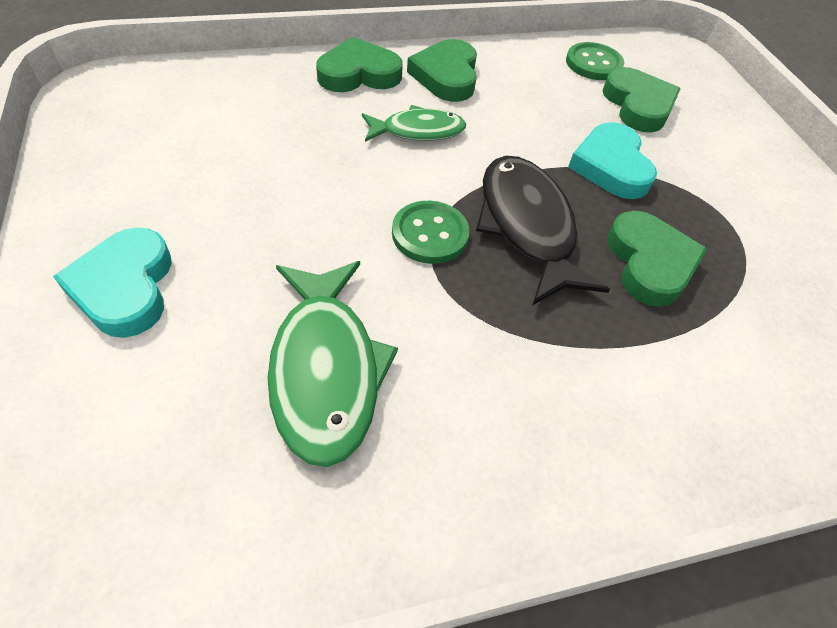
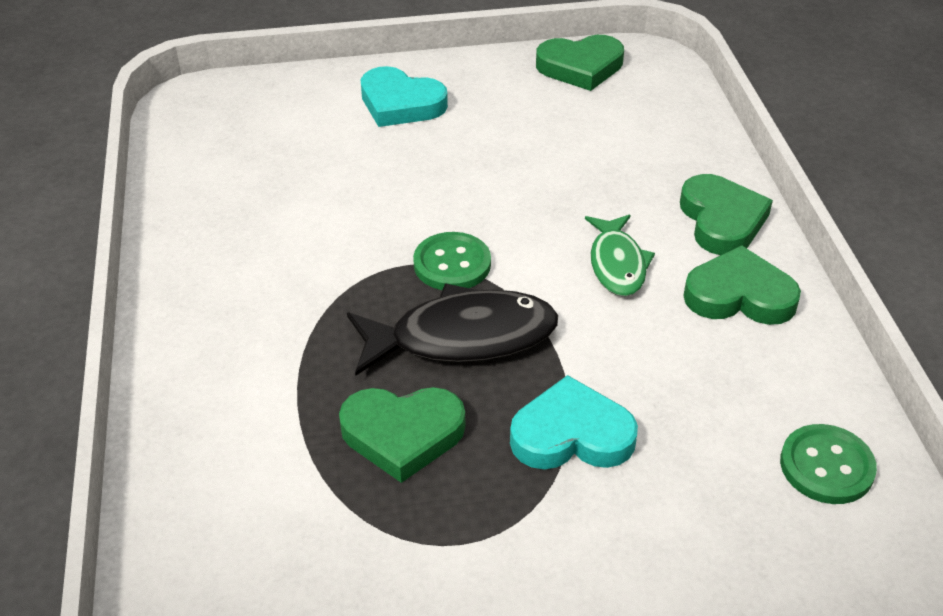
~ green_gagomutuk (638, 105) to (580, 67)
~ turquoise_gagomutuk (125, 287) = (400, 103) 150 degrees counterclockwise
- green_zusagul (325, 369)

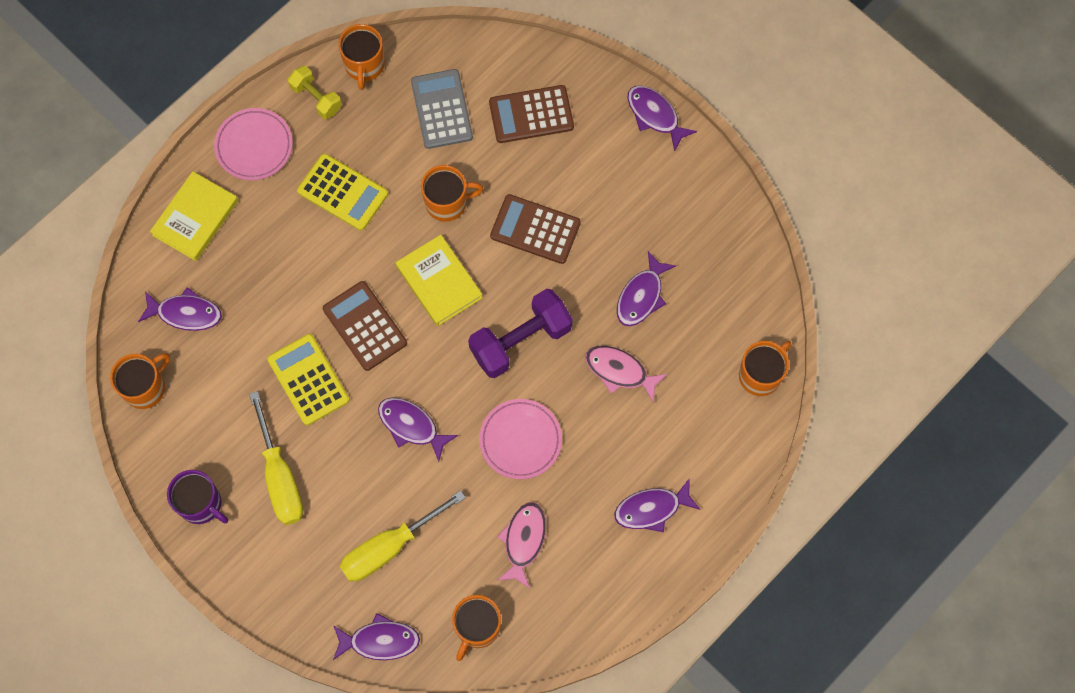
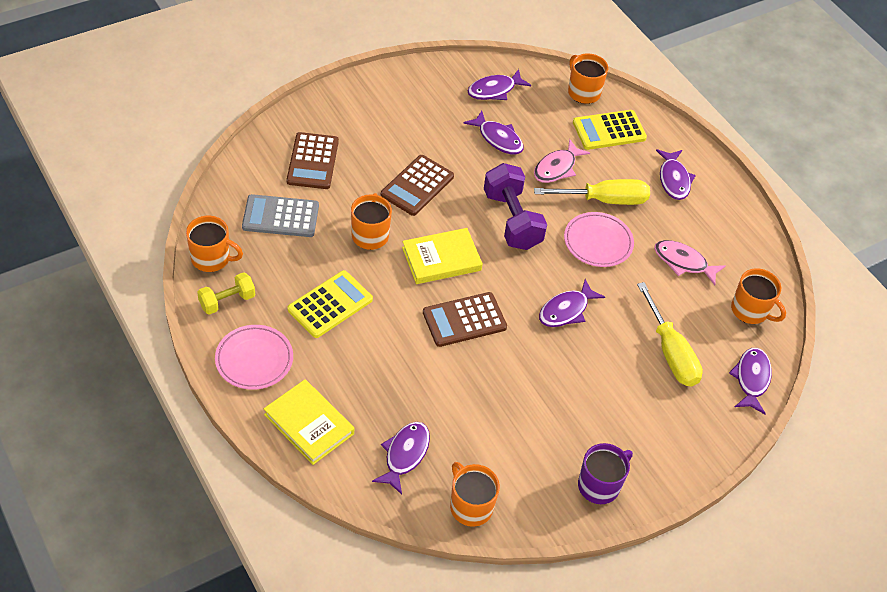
~ purple_zusagul (655, 115) to (494, 90)
~ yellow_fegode (308, 380) to (609, 130)
~ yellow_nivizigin (280, 476) to (604, 200)

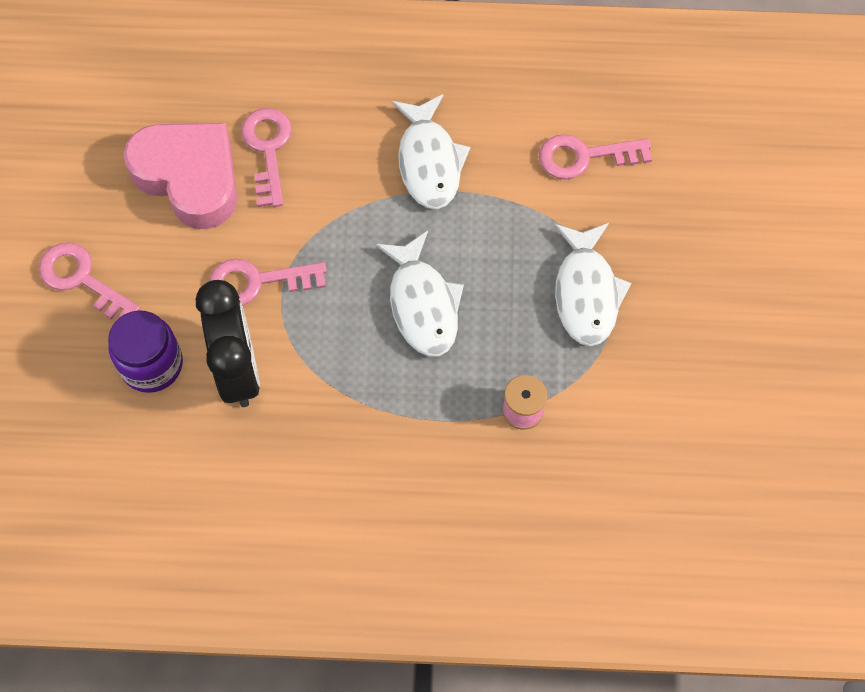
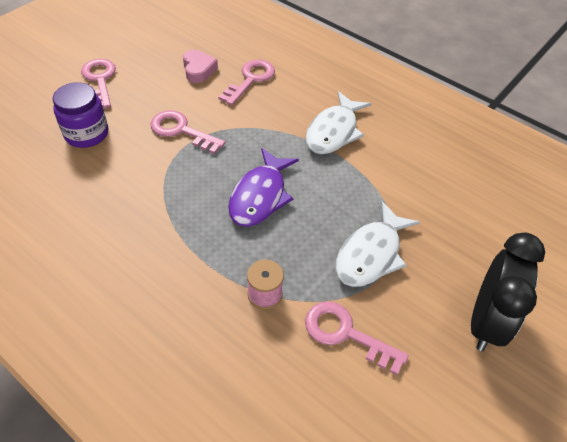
~ pink_gagomutuk (189, 178) = (198, 70) x0.50
~ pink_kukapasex (584, 156) to (346, 334)
~ white_zusagul (422, 304) to purple_zusagul (260, 196)
~ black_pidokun (238, 370) to (486, 322)

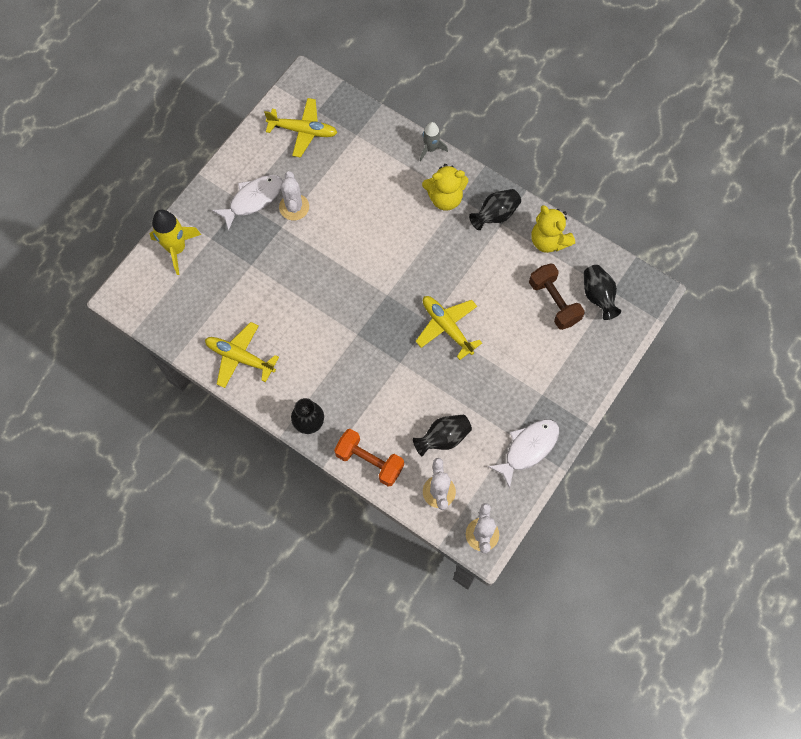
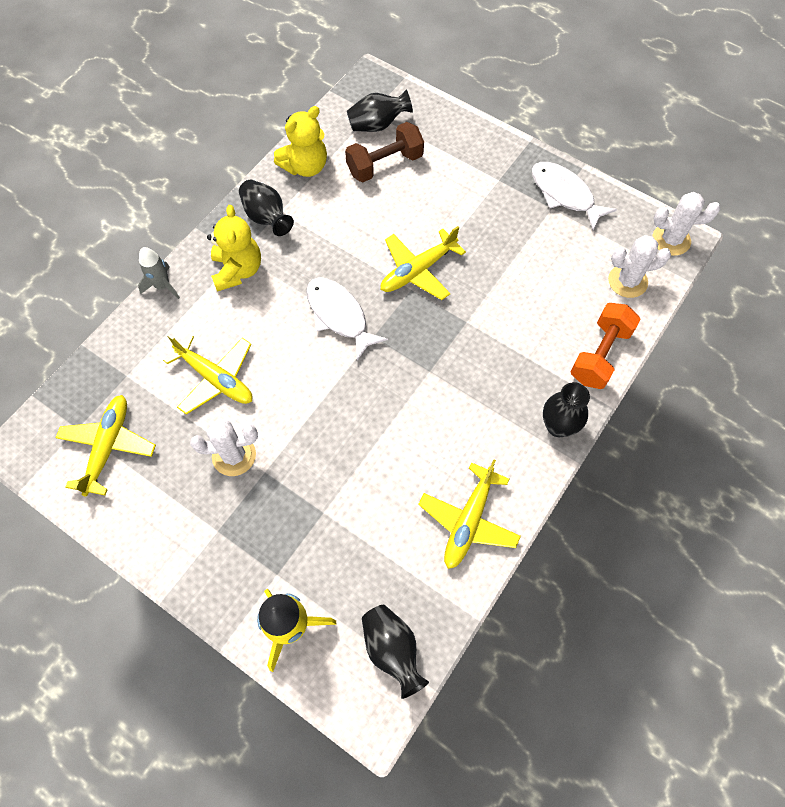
~ white_zusagul (253, 200) to (339, 315)
~ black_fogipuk (443, 438) to (392, 650)
+ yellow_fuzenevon (215, 378)

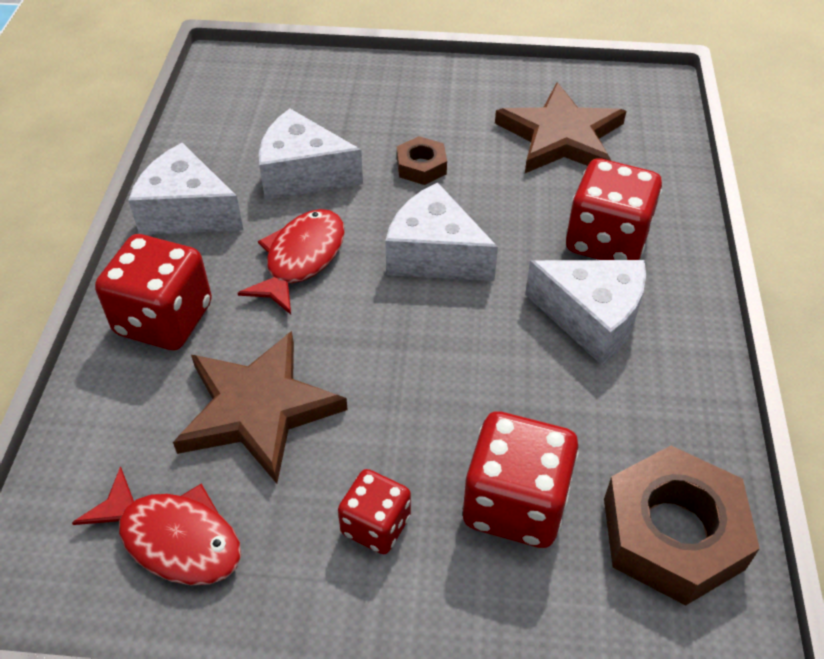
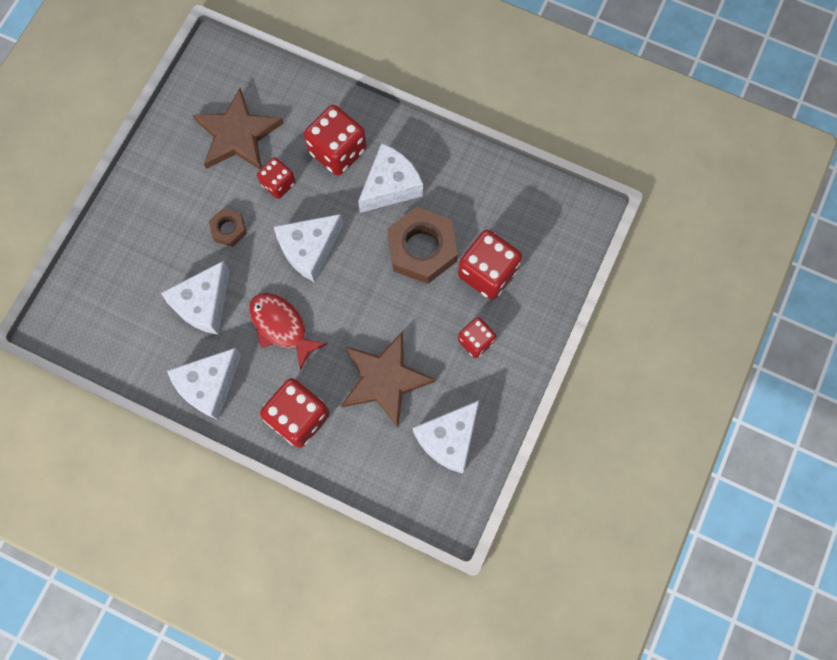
~ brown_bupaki (673, 533) to (422, 249)
~ red_zusagul (174, 538) to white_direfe (448, 439)
+ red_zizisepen (278, 184)

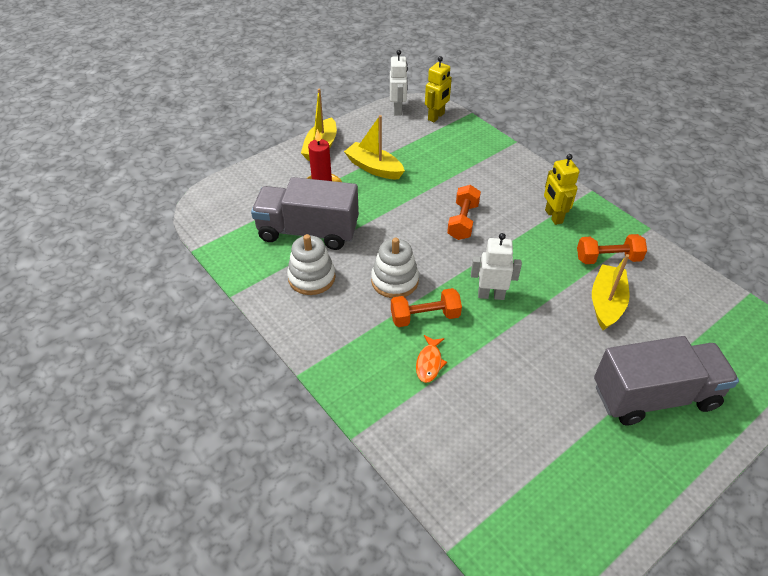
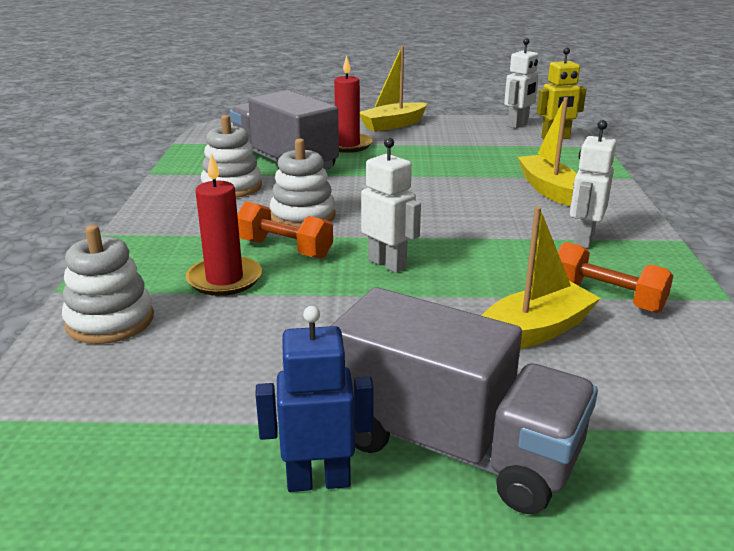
~ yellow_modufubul (374, 168) to (548, 189)
~ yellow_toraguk (553, 216) to white_toraguk (583, 240)
- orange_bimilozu (463, 221)
~ orange_zusagul (429, 363) to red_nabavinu (224, 279)
+ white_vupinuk (110, 321)
+ blue_toraguk (318, 480)

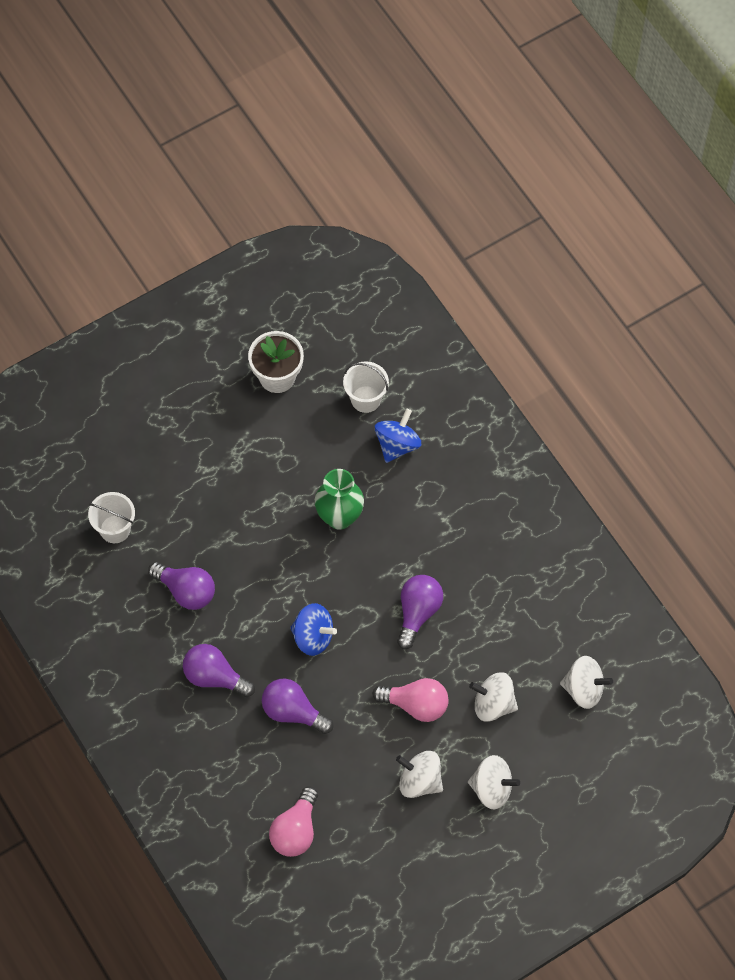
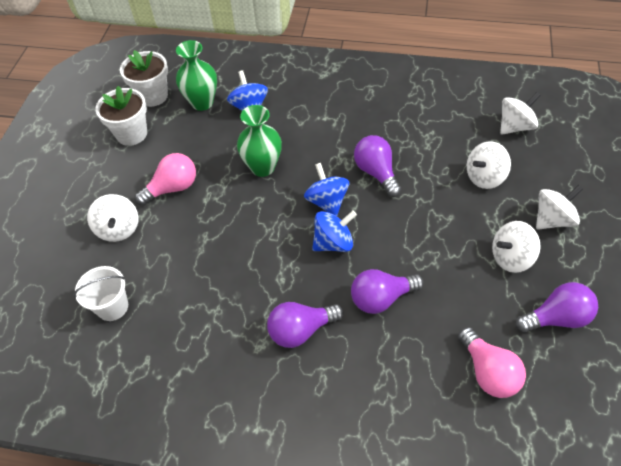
~ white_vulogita (366, 399) to green_fogipuk (202, 103)
~ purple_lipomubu (186, 591) to (556, 318)
~ pink_lipomubu (416, 705) to (172, 188)
+ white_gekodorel (153, 96)
+ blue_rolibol (327, 201)
+ white_rolibol (118, 229)

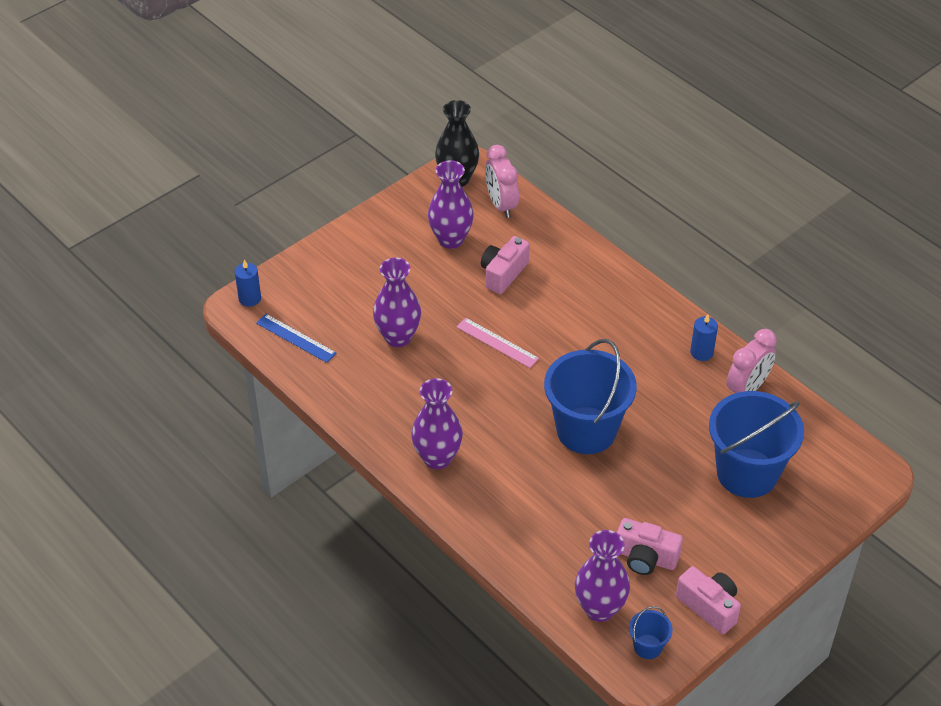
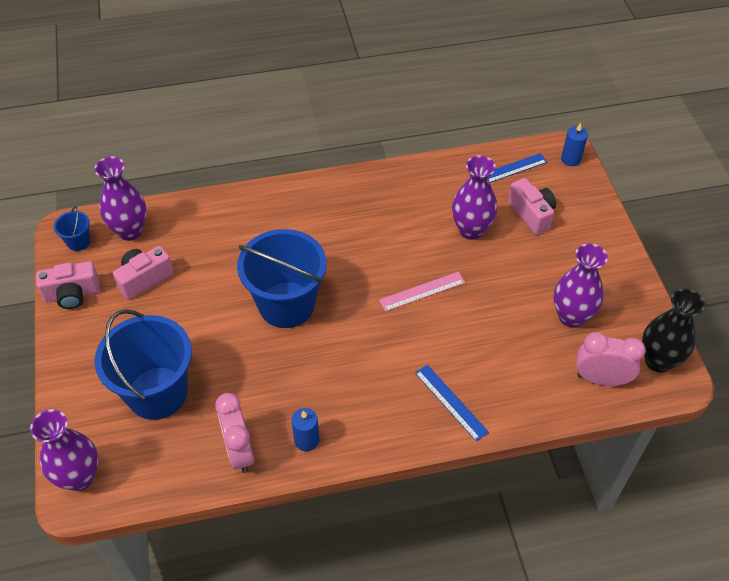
~ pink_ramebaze (503, 274) to (531, 214)
~ purple_fogipuk (437, 458) to (80, 477)
+ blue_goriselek (450, 402)

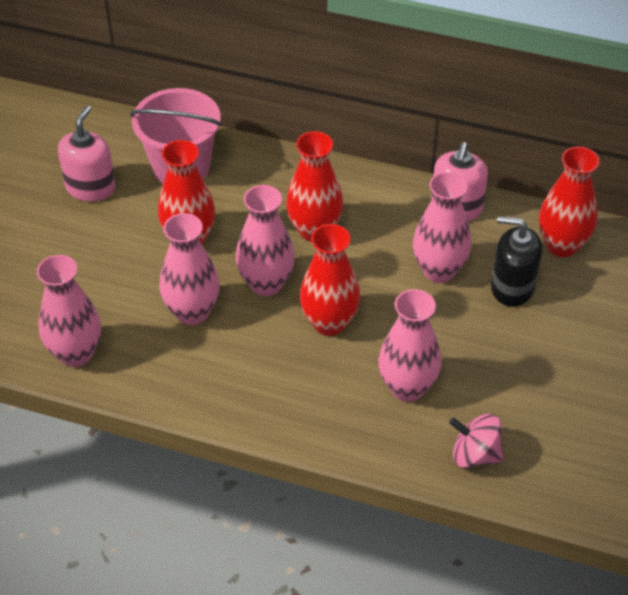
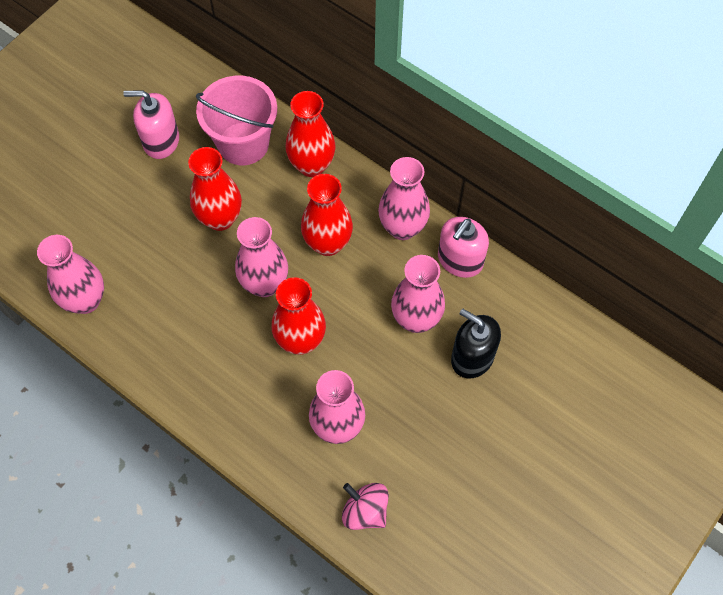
~ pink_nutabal (90, 187) = (161, 141) 120 degrees counterclockwise
~ red_fogipuk (562, 245) to (312, 165)
~ pink_fogipuk (192, 312) to (402, 228)

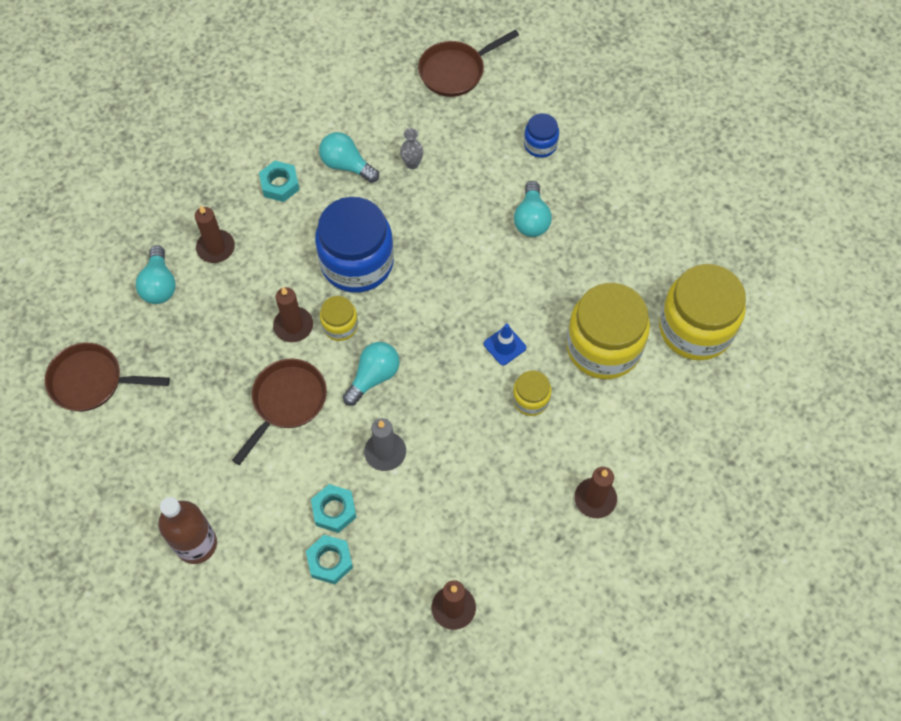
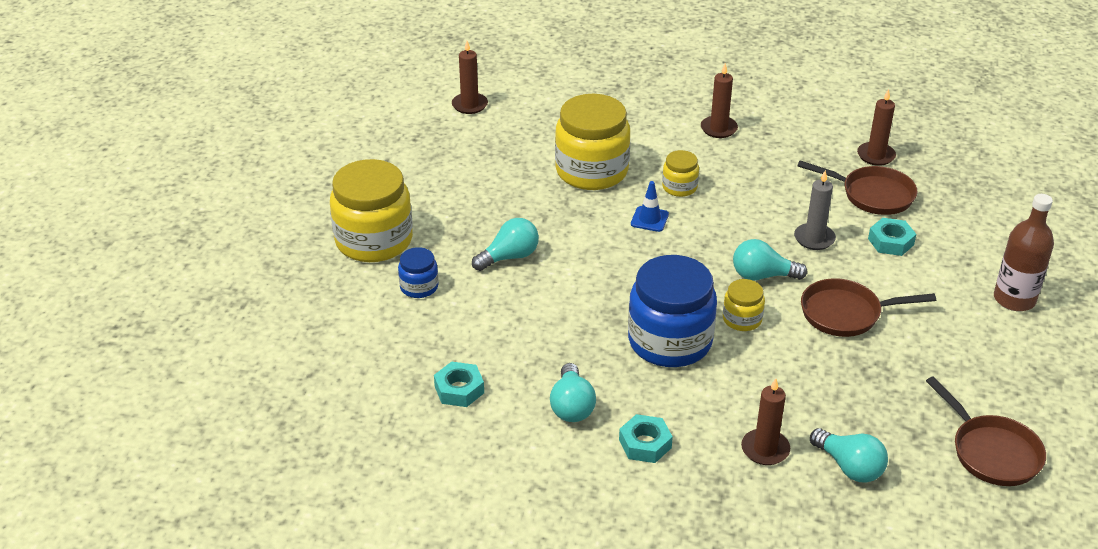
~ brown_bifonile (455, 71) to (872, 195)
- grey_fogipuk (412, 164)
~ turquoise_lipomubu (159, 285) = (849, 467) 90 degrees clockwise
~ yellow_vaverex (695, 328) to (374, 240)
~ brown_nabavinu (293, 326) to (469, 105)
~ turquoise_bupaki (330, 561) to (459, 389)

